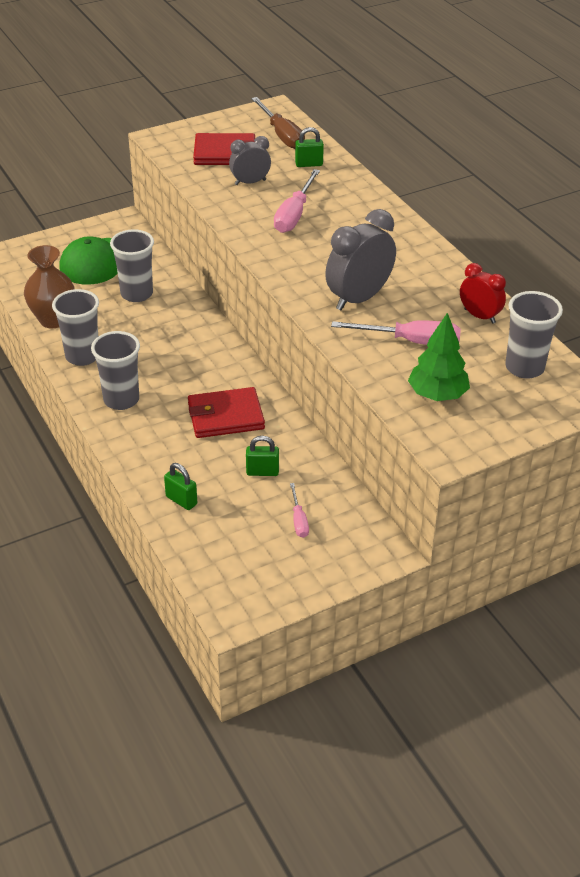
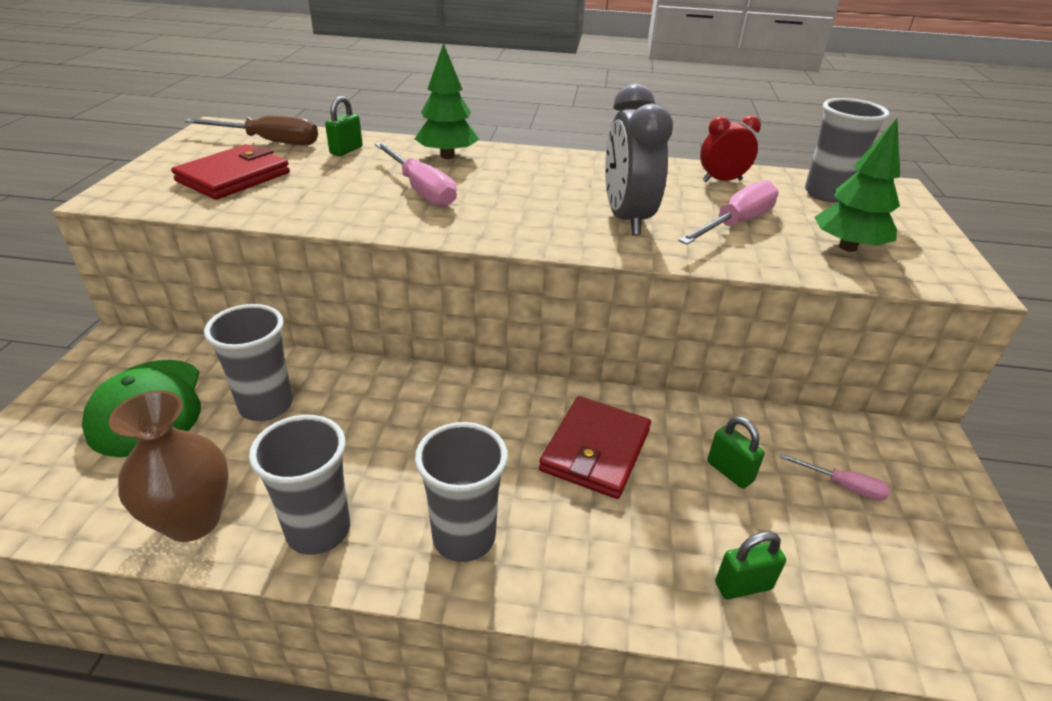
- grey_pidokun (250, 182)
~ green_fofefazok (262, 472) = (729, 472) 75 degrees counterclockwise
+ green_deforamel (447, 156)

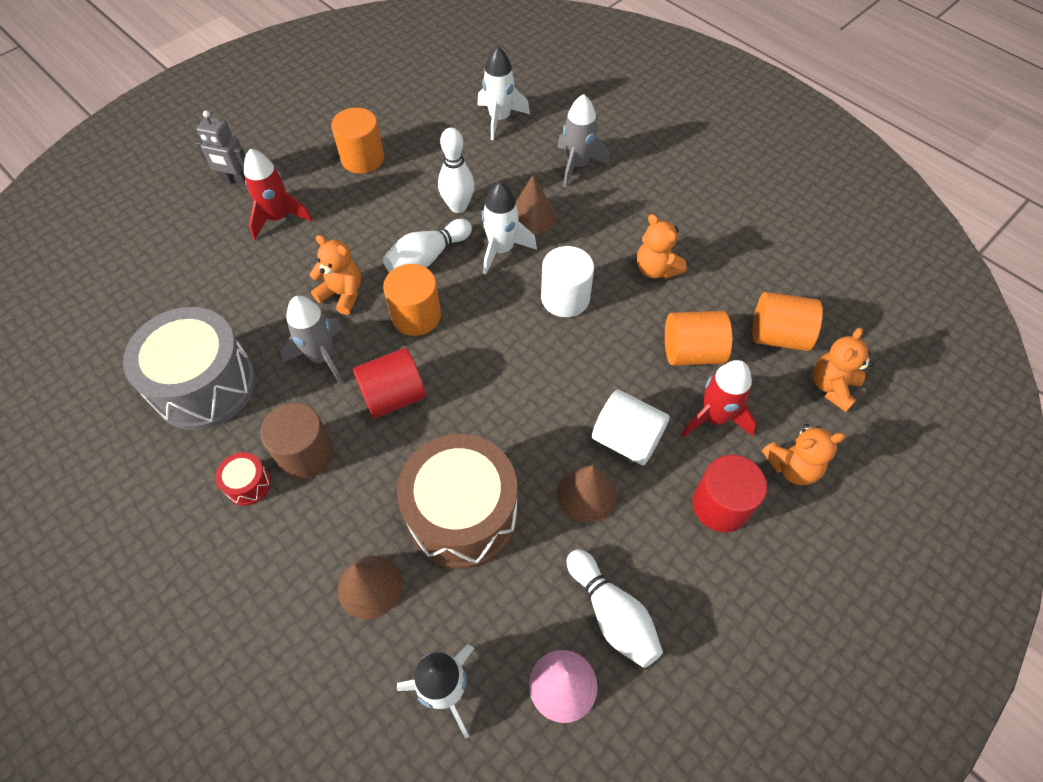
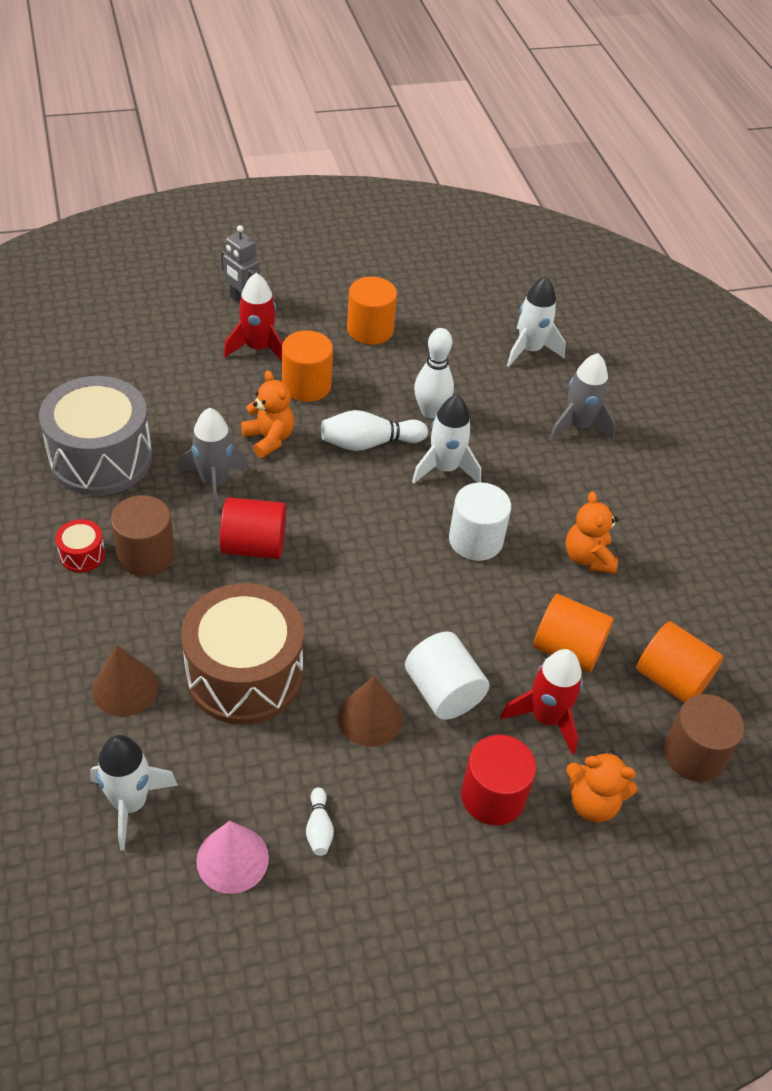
- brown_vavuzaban (532, 216)
~ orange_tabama (416, 316) to (306, 385)
~ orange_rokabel (832, 387) to brown_tabama (694, 754)
~ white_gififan (612, 614) = (319, 828) x0.53

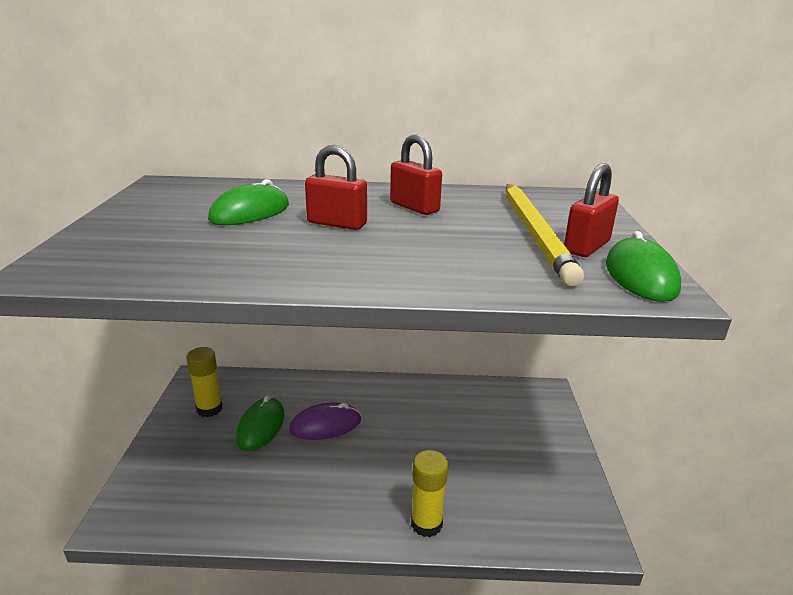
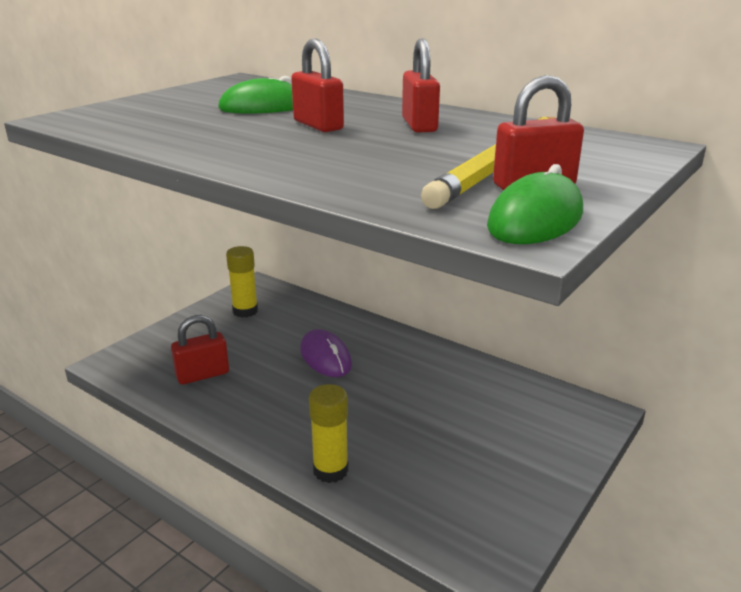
- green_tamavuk (261, 426)
~ purple_tamavuk (325, 425) = (325, 357) 45 degrees clockwise
+ red_fofefazok (202, 375)

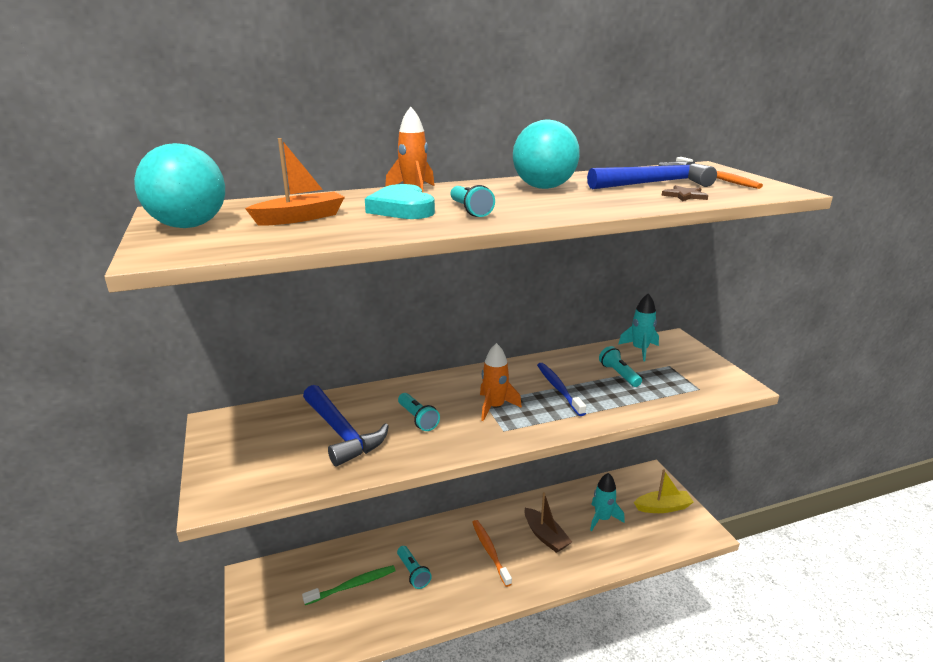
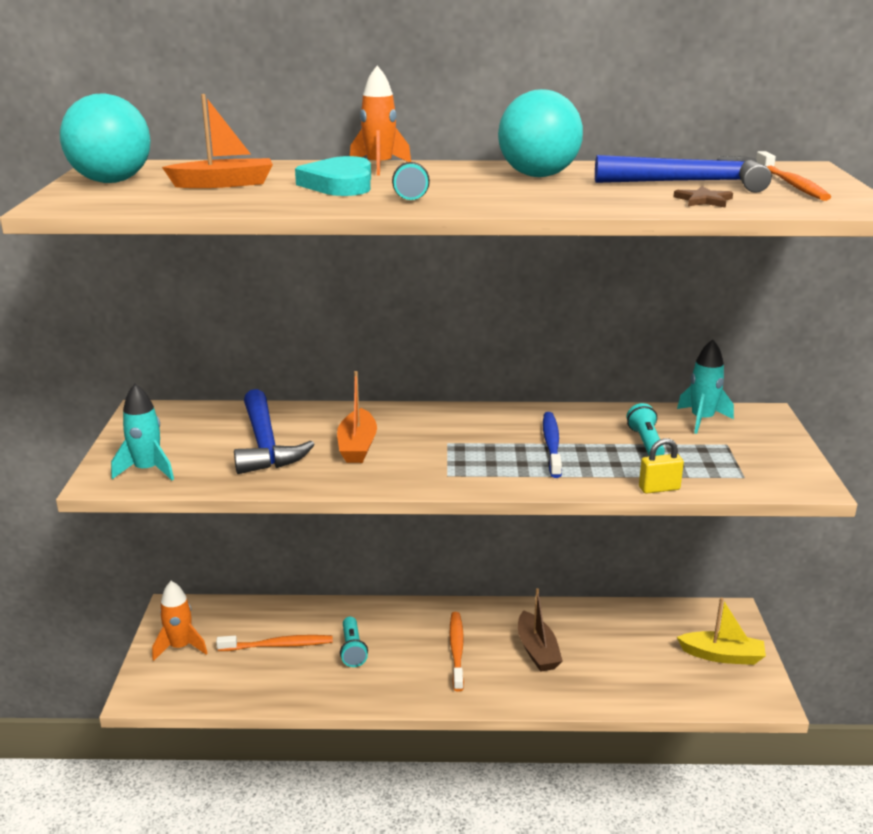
~ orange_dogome (494, 407) to (180, 647)
~ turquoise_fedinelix (417, 419) to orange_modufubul (357, 446)
~ turquoise_dogome (602, 519) to (147, 470)
~ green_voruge (353, 585) to orange_voruge (278, 645)
+ yellow_fofefazok (659, 488)

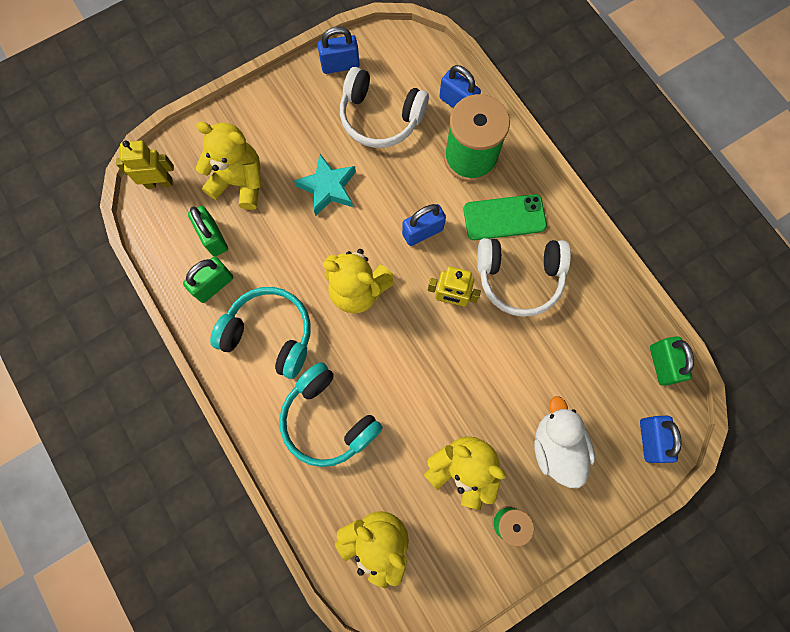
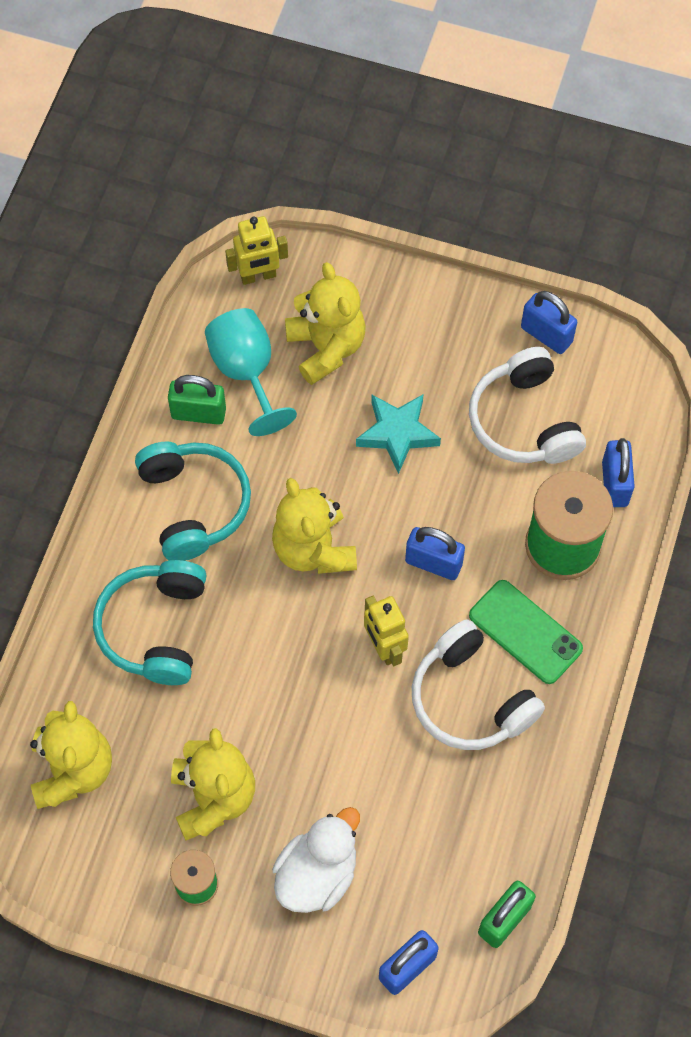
~ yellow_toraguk (159, 183) = (258, 276) 120 degrees clockwise
~ green_fofefazok (213, 238) to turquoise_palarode (246, 372)

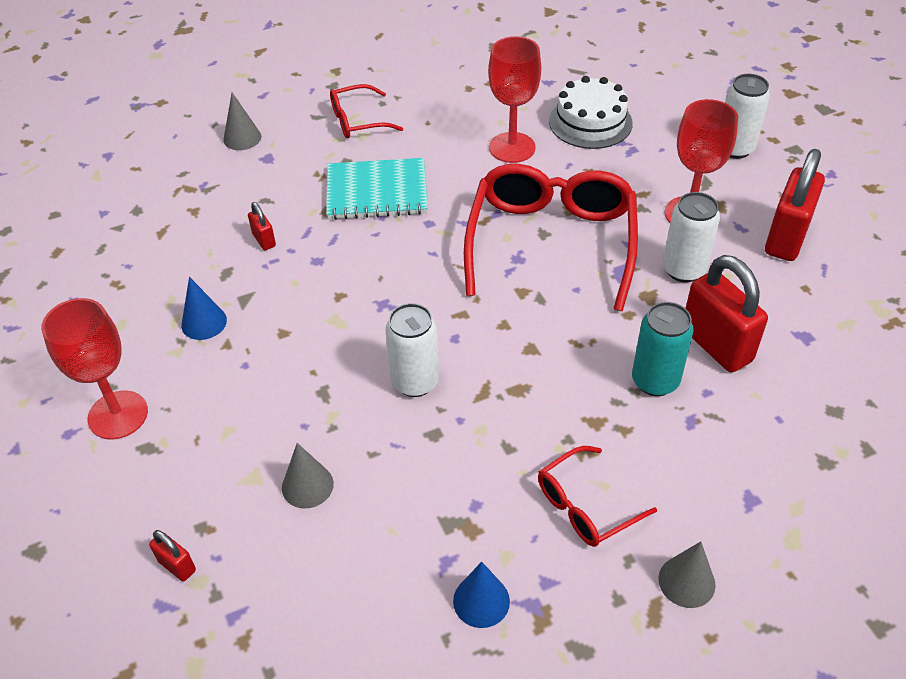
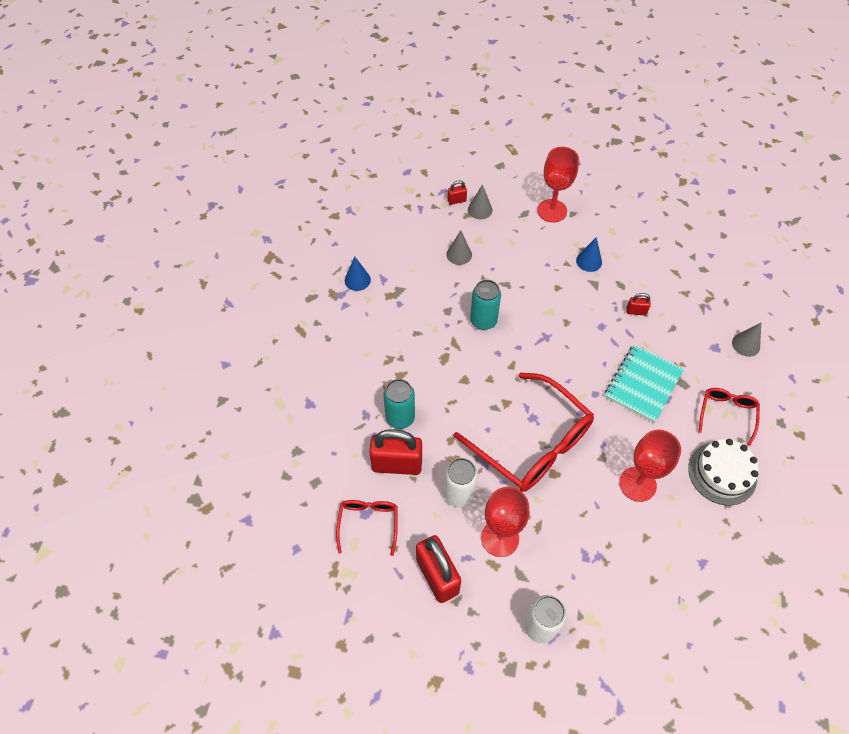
~ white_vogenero (590, 122) to (722, 473)
~ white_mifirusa (415, 382) to turquoise_mifirusa (483, 321)
~ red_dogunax (585, 506) to (368, 523)
~ grey_vavuzaban (686, 581) to (480, 209)

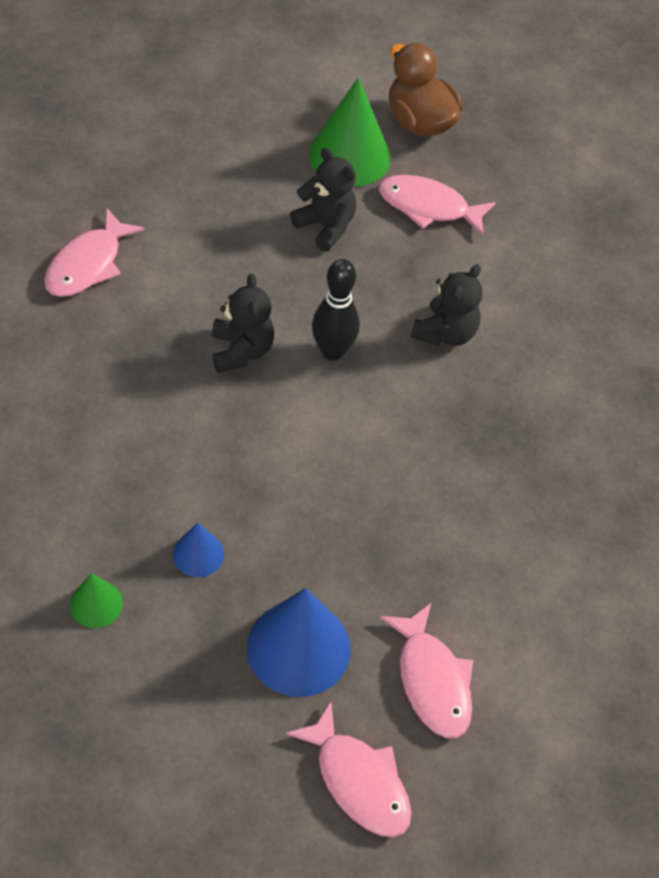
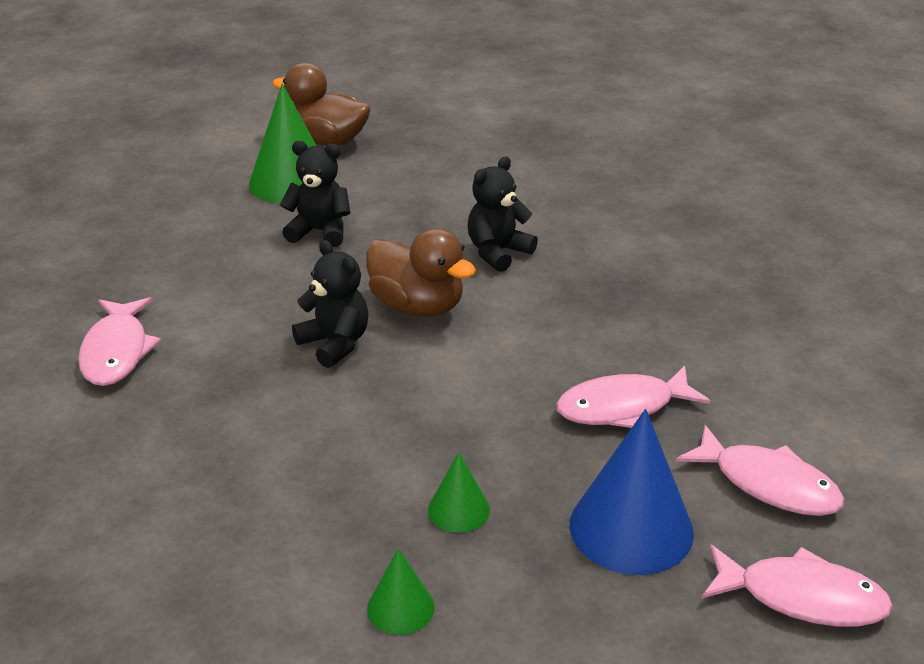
~ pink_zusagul (428, 207) to (622, 407)
~ black_gififan (332, 351) to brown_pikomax (417, 306)
~ black_rokabel (445, 333) = (498, 252) 135 degrees counterclockwise
~ blue_vavuzaban (198, 554) to green_vavuzaban (459, 510)

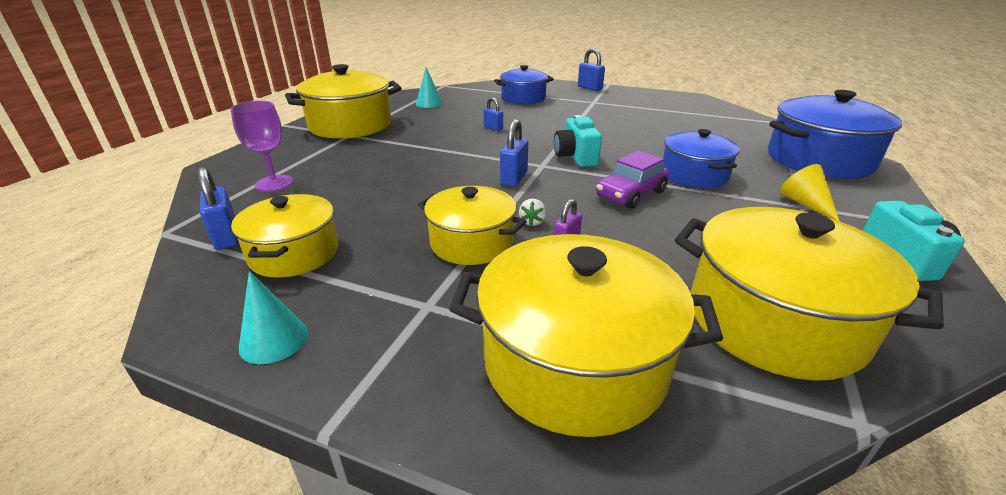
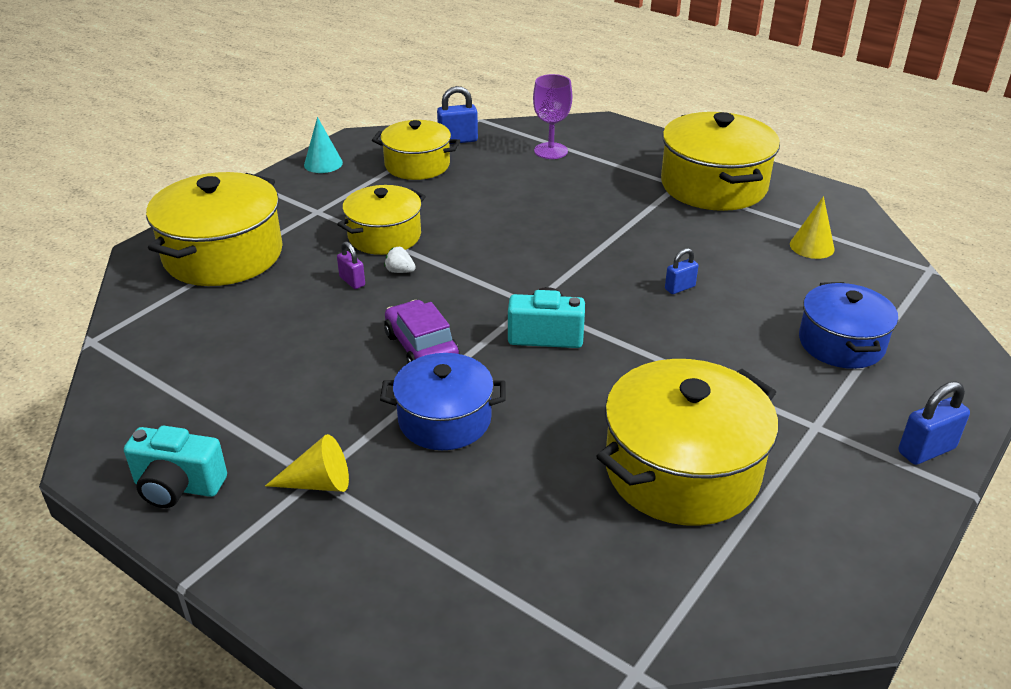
~ turquoise_vavuzaban (429, 103) to yellow_vavuzaban (812, 246)
- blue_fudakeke (818, 160)
- blue_fofefazok (514, 178)
~ yellow_fudakeke (774, 320) to (682, 470)

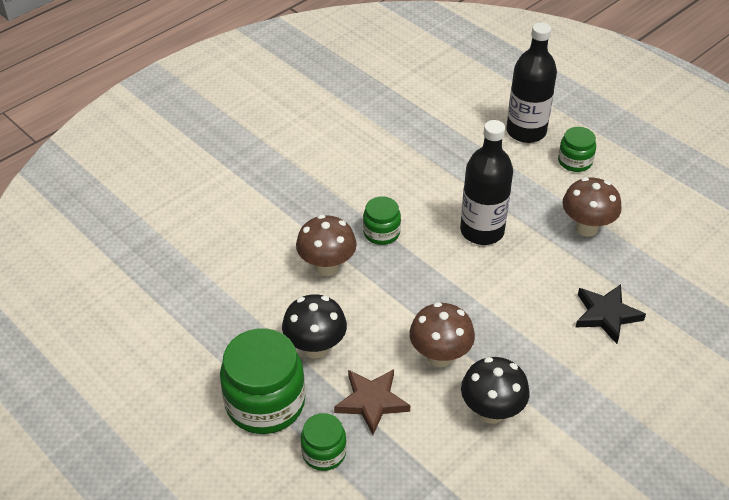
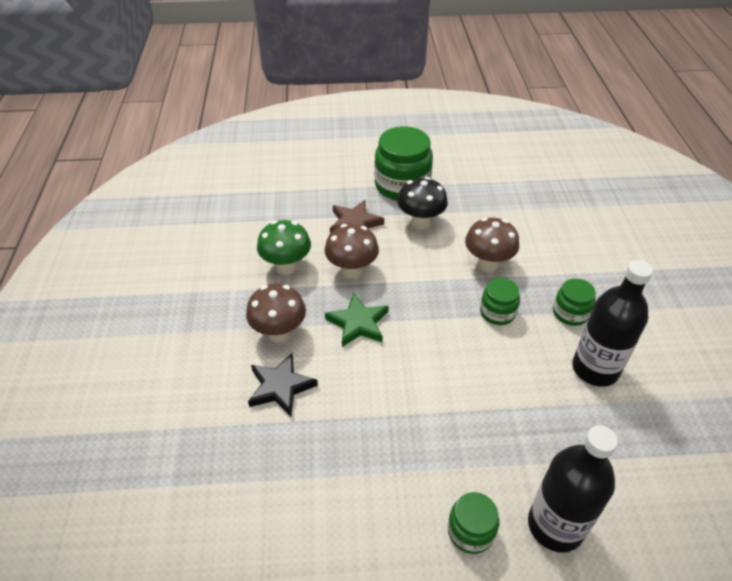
~ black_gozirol (482, 231) to (595, 369)
~ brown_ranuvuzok (586, 228) to (279, 333)
~ black_ranuvuzok (491, 412) to green_ranuvuzok (286, 267)
~ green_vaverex (324, 453) to (570, 313)
+ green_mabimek (358, 323)

